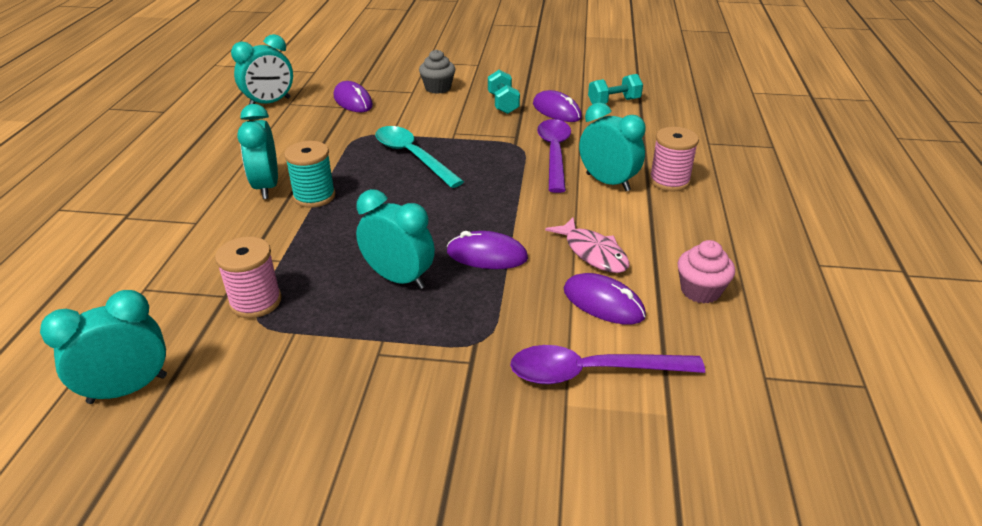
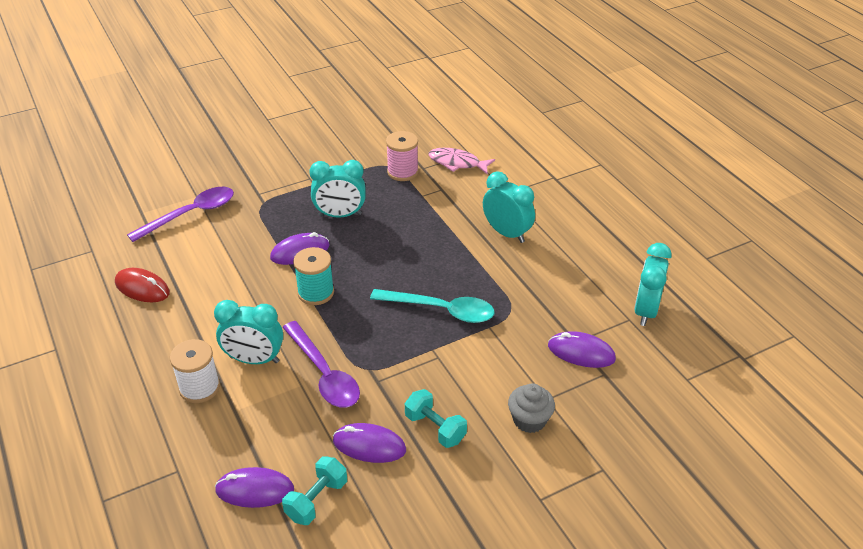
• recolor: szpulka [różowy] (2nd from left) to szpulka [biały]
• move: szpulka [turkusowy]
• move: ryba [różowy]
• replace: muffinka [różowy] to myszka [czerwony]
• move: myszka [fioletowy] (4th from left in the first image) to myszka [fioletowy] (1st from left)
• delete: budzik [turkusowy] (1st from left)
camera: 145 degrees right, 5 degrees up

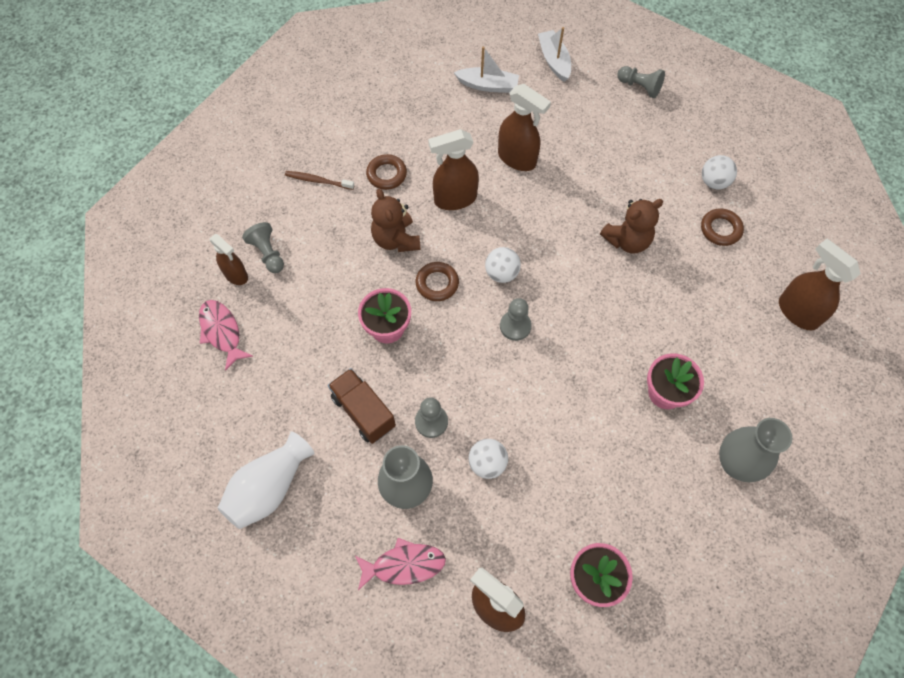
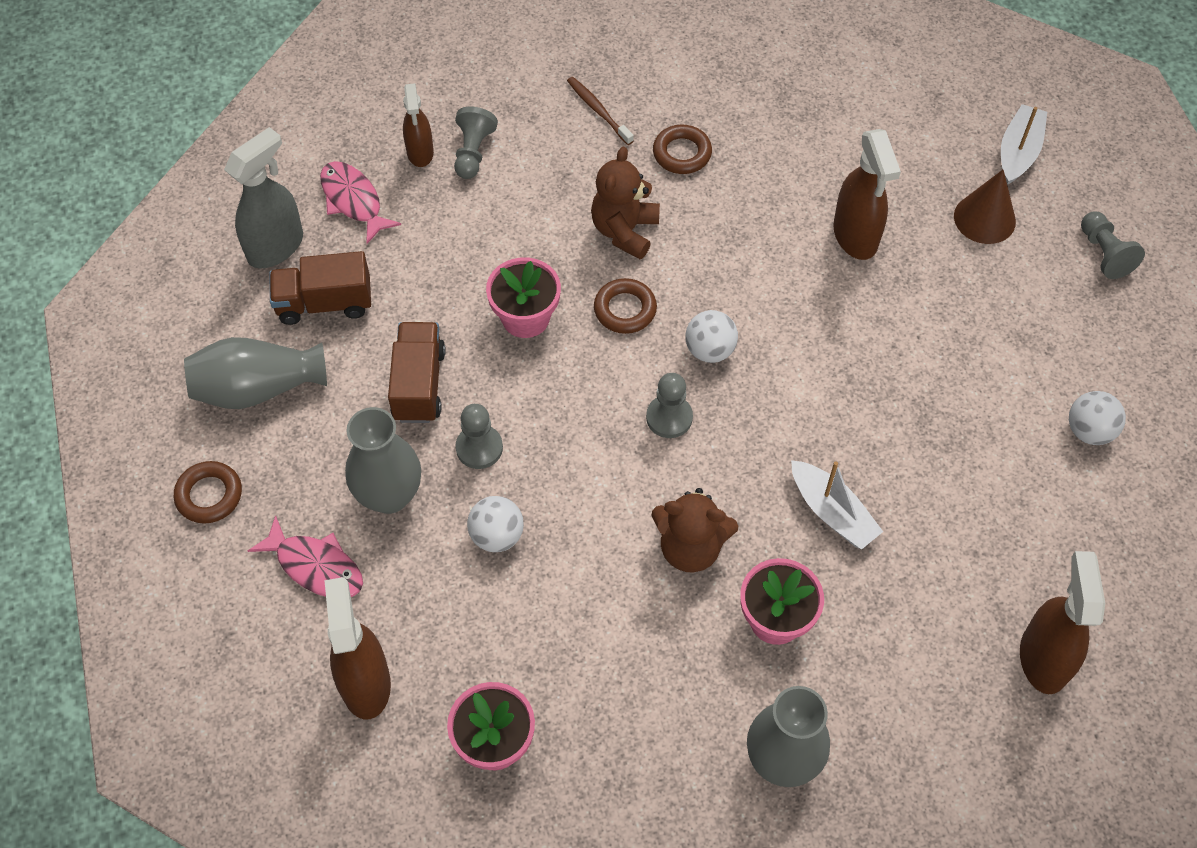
• move: łódka [biały] (1st from left)
• delete: spryskiwacz [brązowy] (2nd from left)
• move: miś [brązowy] (2nd from left)
• move: pierścień [brązowy] (3rd from left in the first image) to pierścień [brązowy] (1st from left)
• rotate: ryba [różowy] (1st from left in the first image) 45 degrees counterclockwise
• recolor: wazon [biały] to wazon [szary] (1st from left)
• insert: spryskiwacz [szary]
• insert: stożek [brązowy]
• insert: ciężarówka [brązowy] (1st from left)
camera: 40 degrees right, 5 degrees down

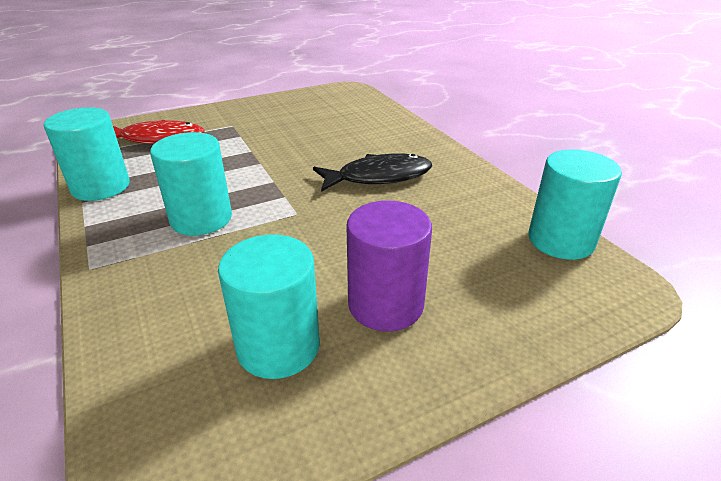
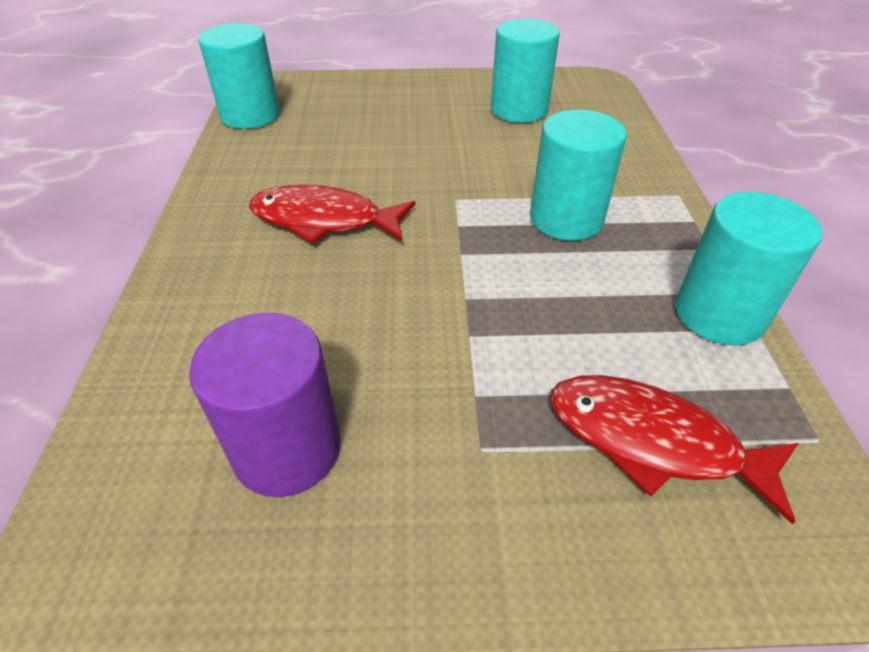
• recolor: ryba [czarny] to ryba [czerwony] (1st from left)
• move: walec [fioletowy]
camera: 155 degrees left, 10 degrees up

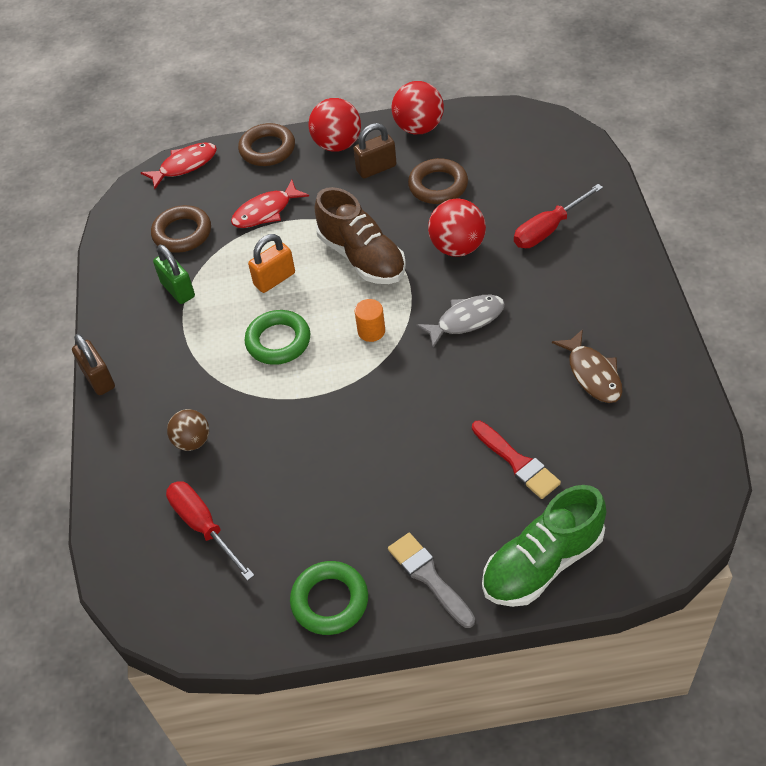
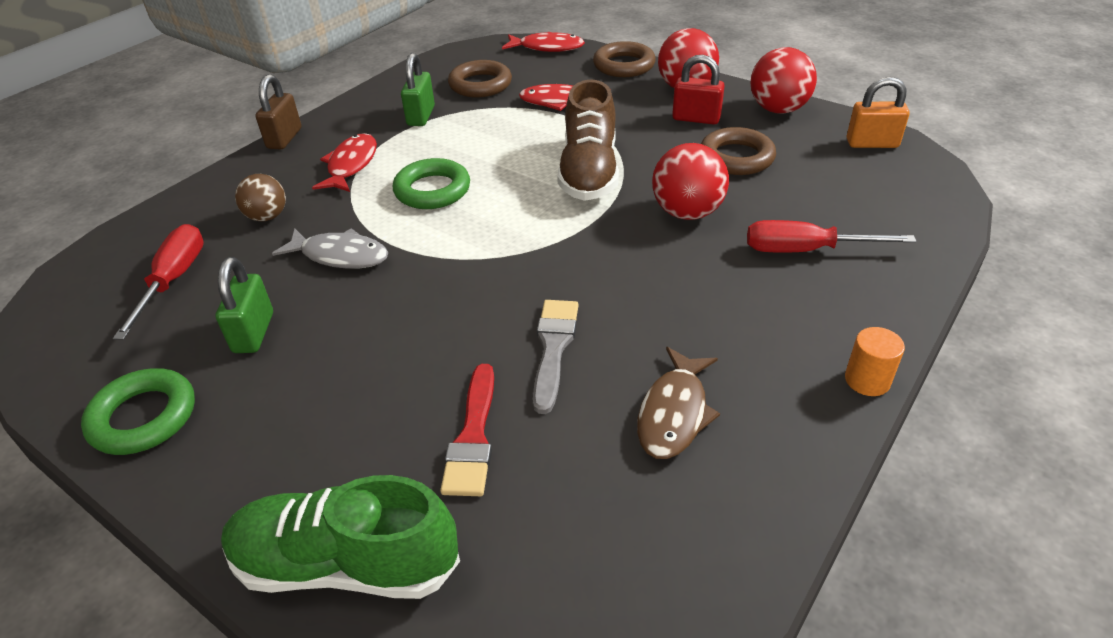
• recolor: kłódka [brązowy] (2nd from left) to kłódka [czerwony]
• move: kłódka [pomarańczowy]
• move: ryba [szary]
• move: walec [pomarańczowy]
• move: pędzel [szary]
• insert: ryba [czerwony] (1st from left)
• insert: kłódka [zielony] (1st from left)
camera: 40 degrees right, 10 degrees down

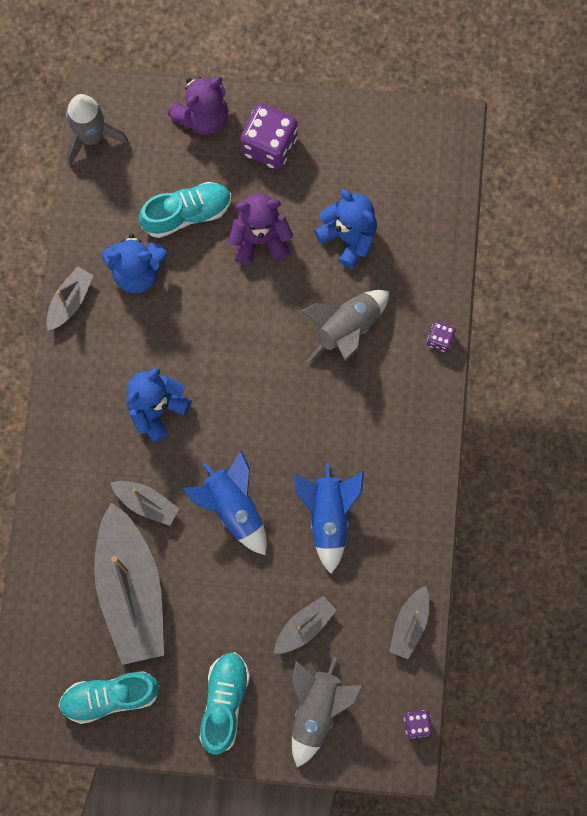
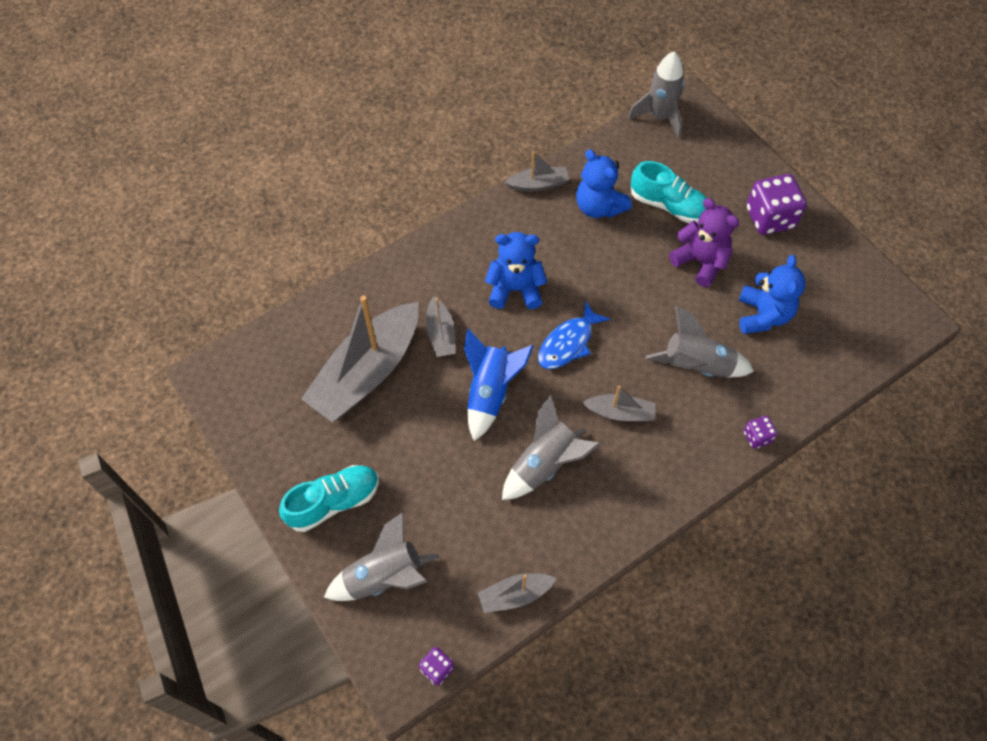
• delete: miś [fioletowy] (1st from left)
• recolor: rakieta [niebieski] (2nd from left) to rakieta [szary] (2nd from left)
• move: łódka [szary] (4th from left in the first image) to łódka [szary] (5th from left)
• delete: but [turkusowy] (1st from left)
• insert: ryba [niebieski]
camera: 50 degrees right, 15 degrees down

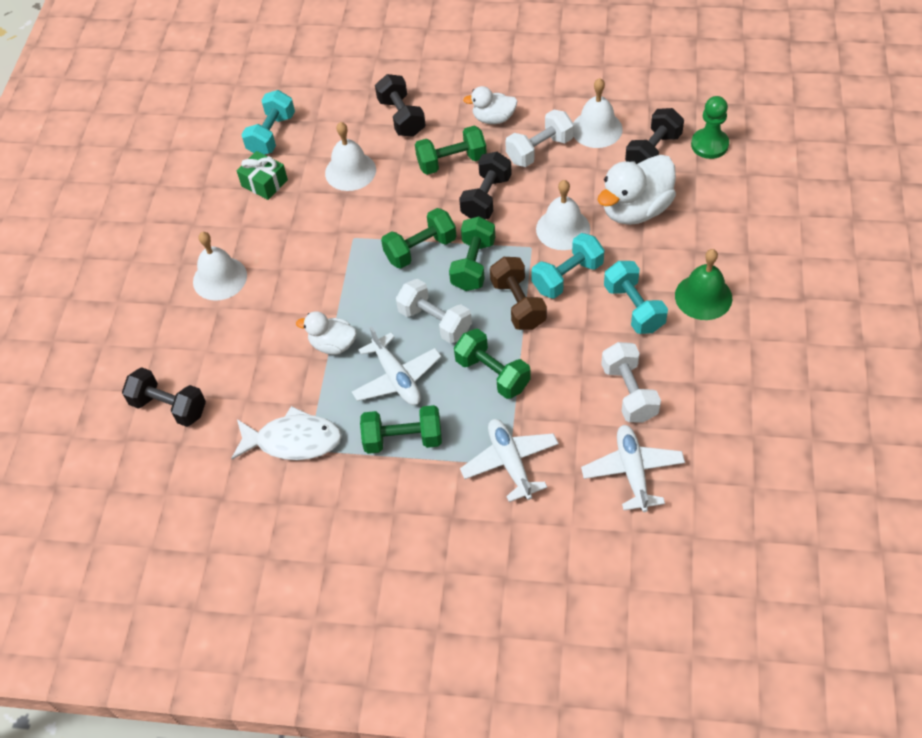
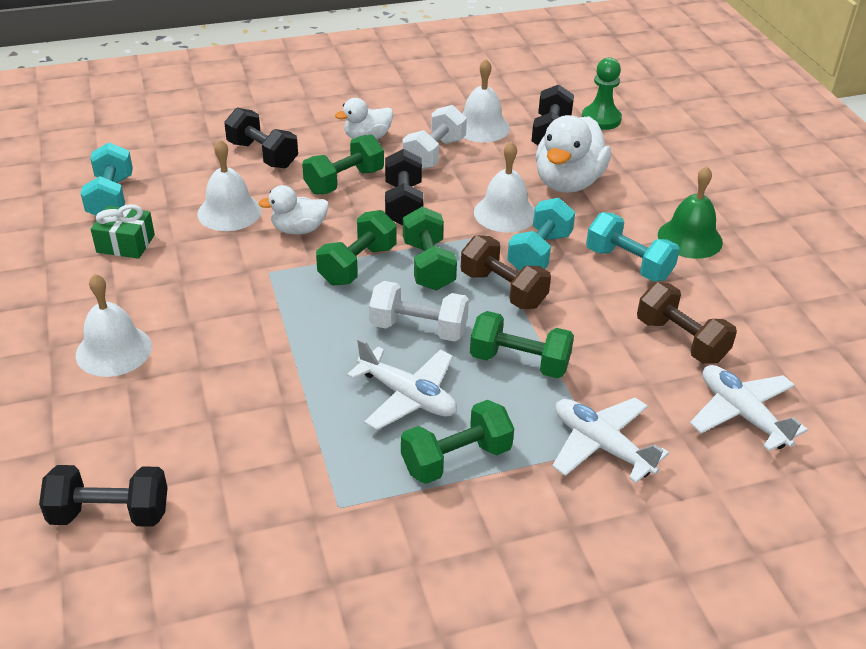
• move: kaczka [biały] (1st from left)
• recolor: hantel [biały] (3rd from left) to hantel [brązowy] (2nd from left)
• delete: ryba [biały]
camera: 30 degrees left, 15 degrees down

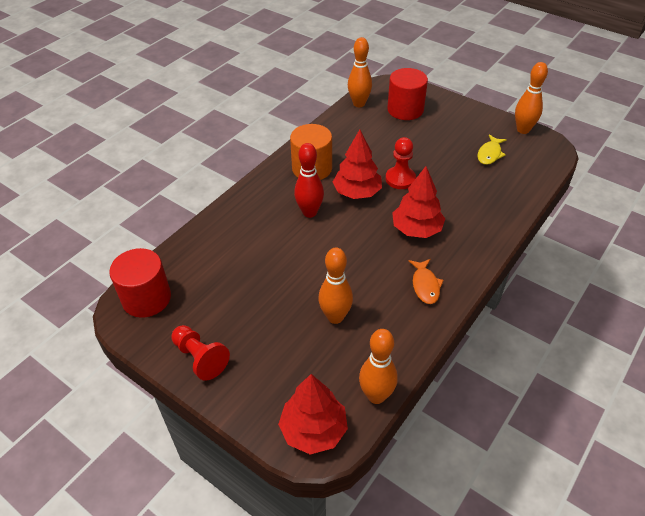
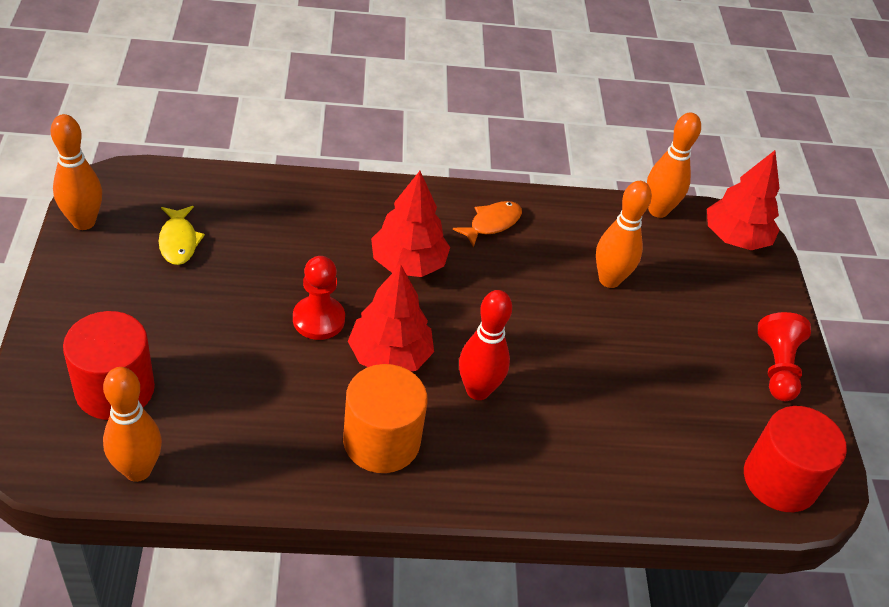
• rotate: ryba [żółty] 90 degrees clockwise
camera: 135 degrees left, 0 degrees up

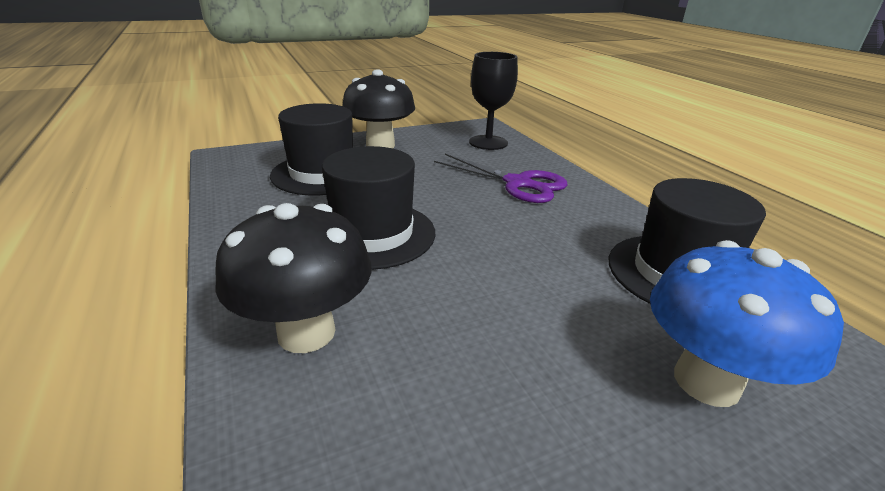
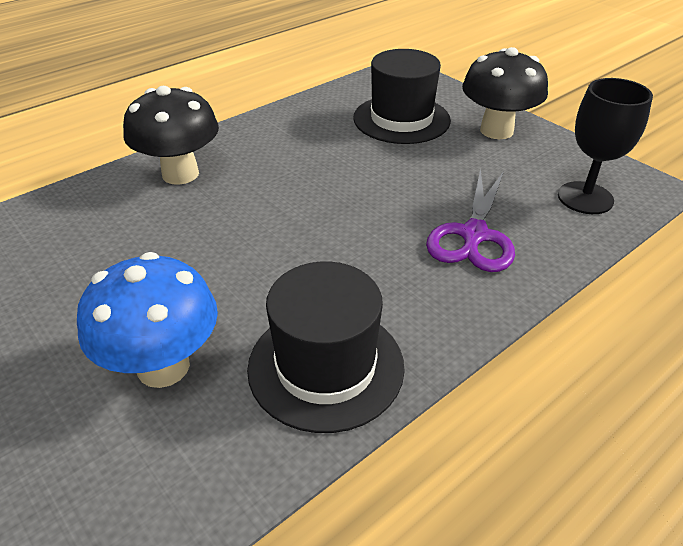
• delete: kapelusz [czarny] (2nd from left)
camera: 75 degrees right, 10 degrees up

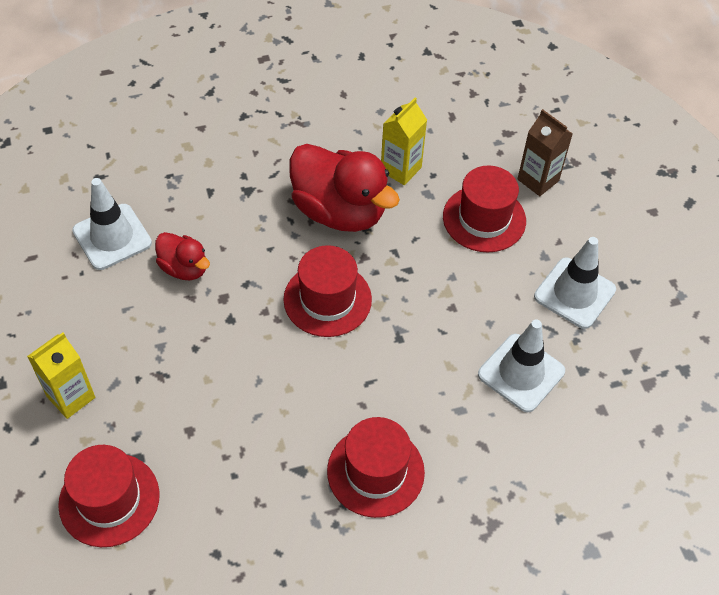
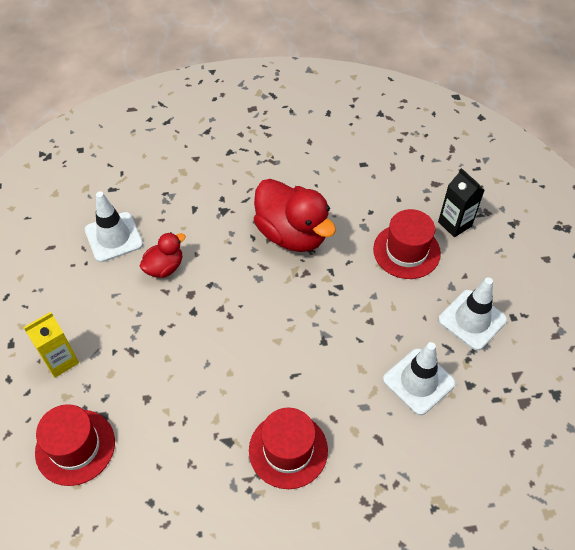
• delete: karton mleka [żółty] (2nd from left)
• recolor: karton mleka [brązowy] to karton mleka [czarny]
• rotate: kaczka [czerwony] (1st from left) 90 degrees counterclockwise
• delete: kapelusz [czerwony] (2nd from left)
camera: 10 degrees right, 0 degrees up

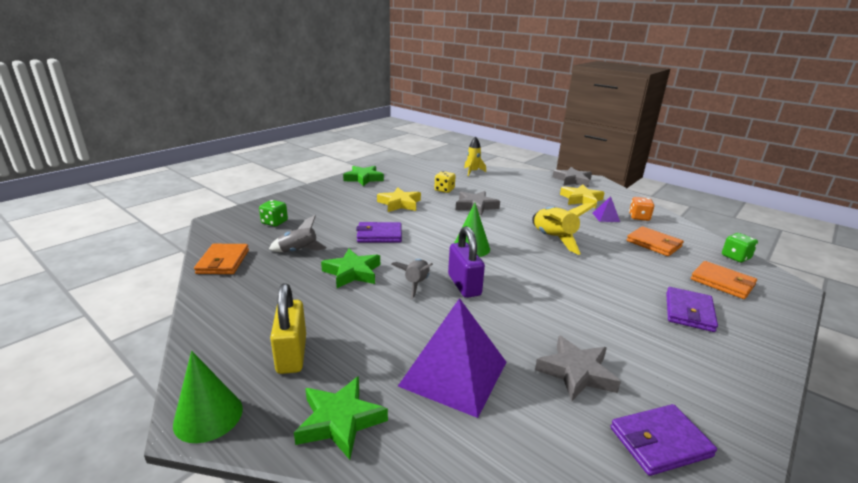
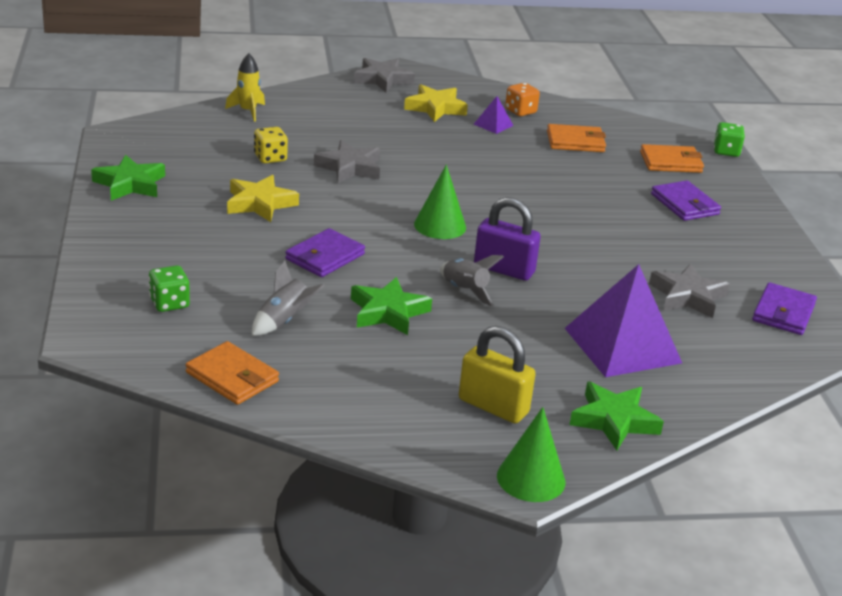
• delete: rakieta [żółty] (2nd from left)
• move: kostka do gry [zielony] (2nd from left)
camera: 50 degrees left, 5 degrees up

